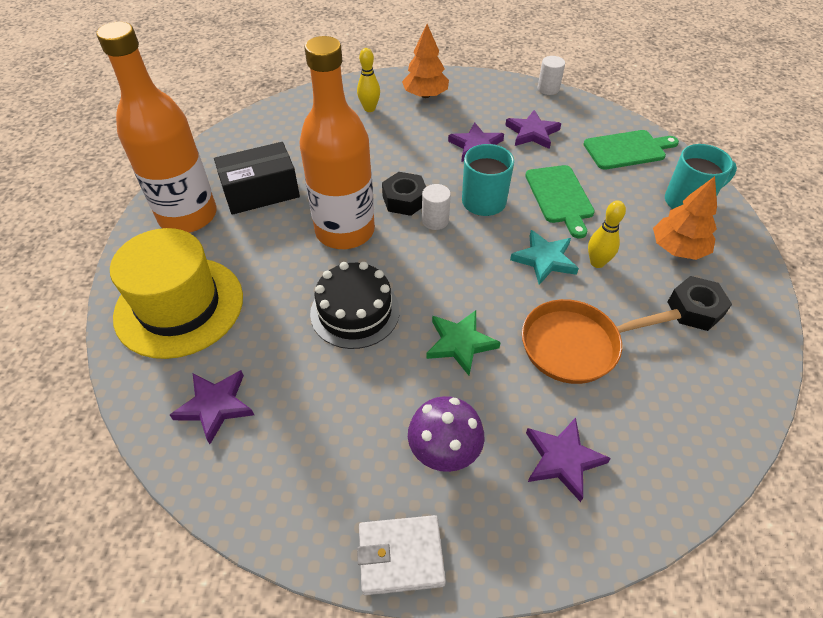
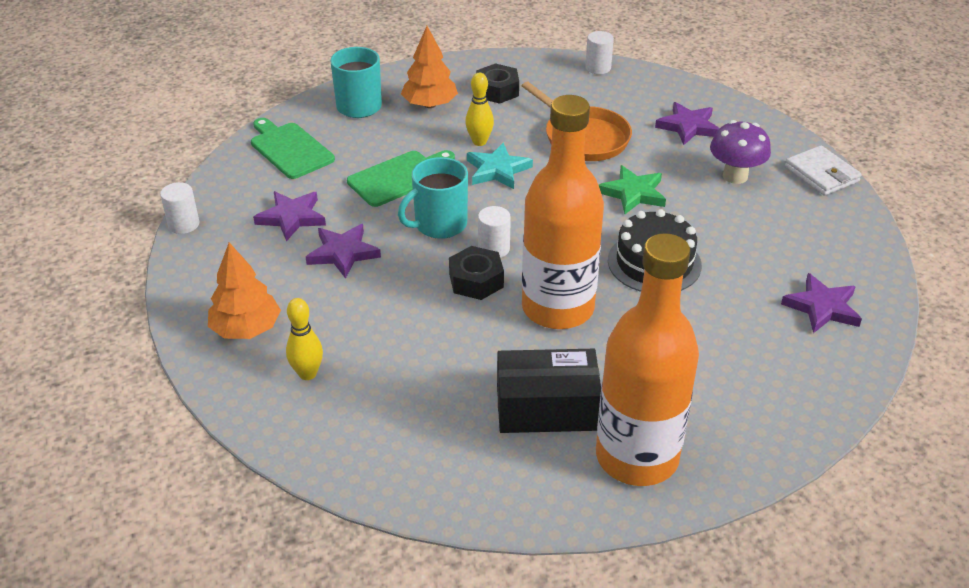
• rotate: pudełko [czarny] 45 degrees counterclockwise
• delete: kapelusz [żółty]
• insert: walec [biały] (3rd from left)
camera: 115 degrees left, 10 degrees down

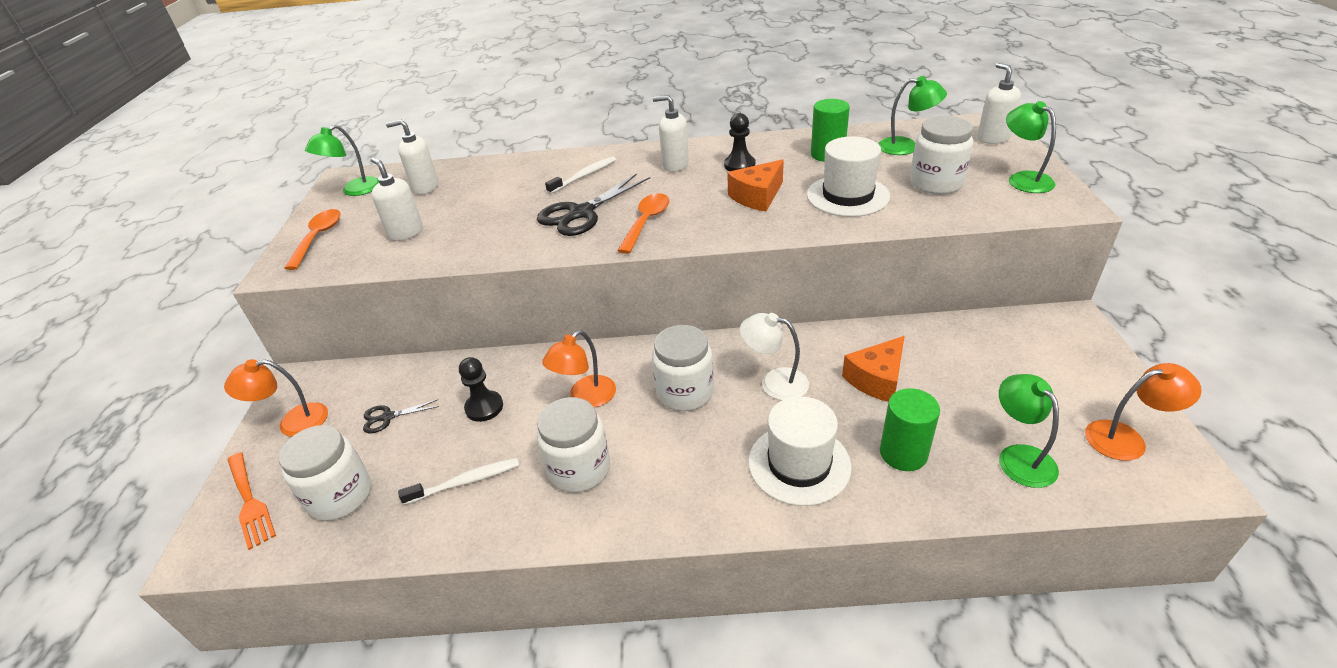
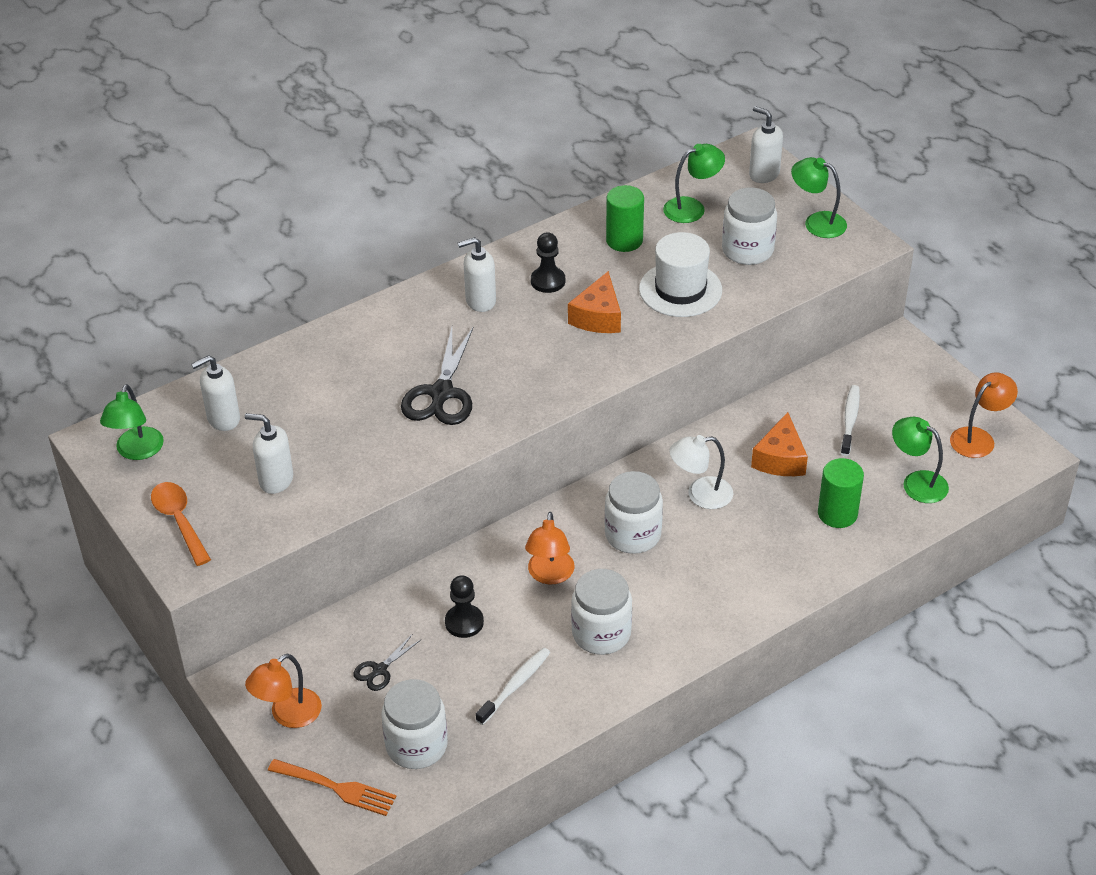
• move: szczoteczka do zębów [biały] (2nd from left)
• delete: łyżka [pomarańczowy] (2nd from left)
• delete: kapelusz [biały] (1st from left)
camera: 35 degrees left, 5 degrees up

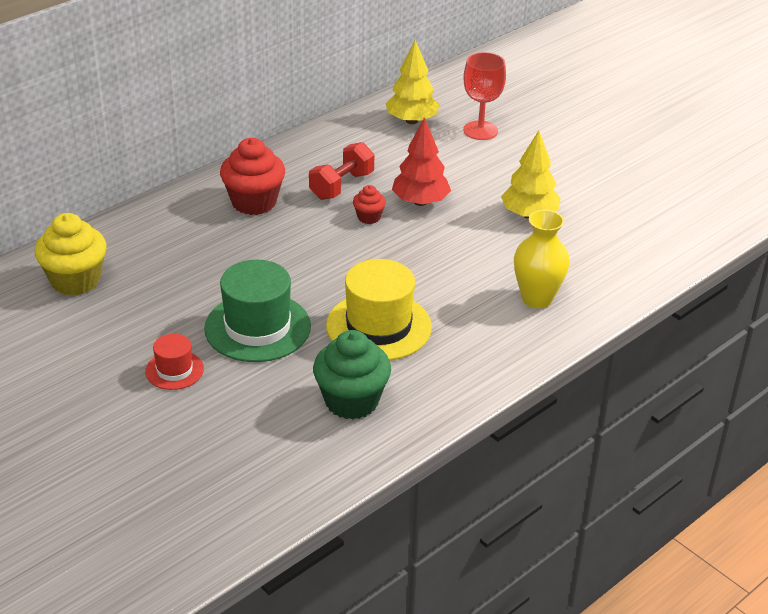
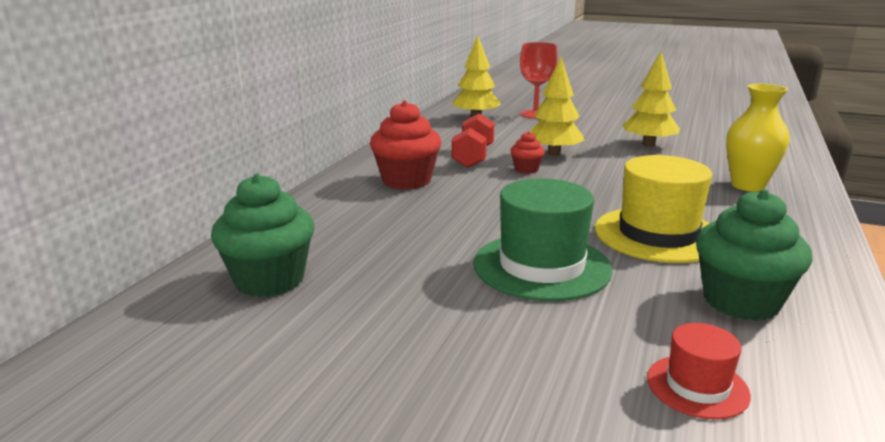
• recolor: drzewko [czerwony] to drzewko [żółty] (2nd from left)
• recolor: muffinka [żółty] to muffinka [zielony] (1st from left)
• move: kapelusz [czerwony]
camera: 25 degrees left, 15 degrees down

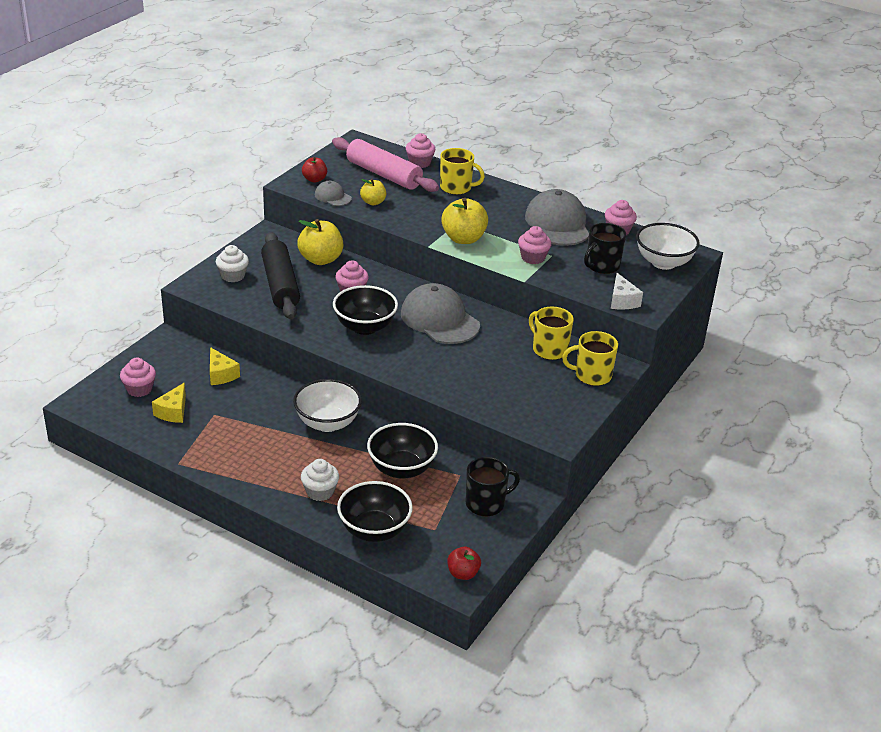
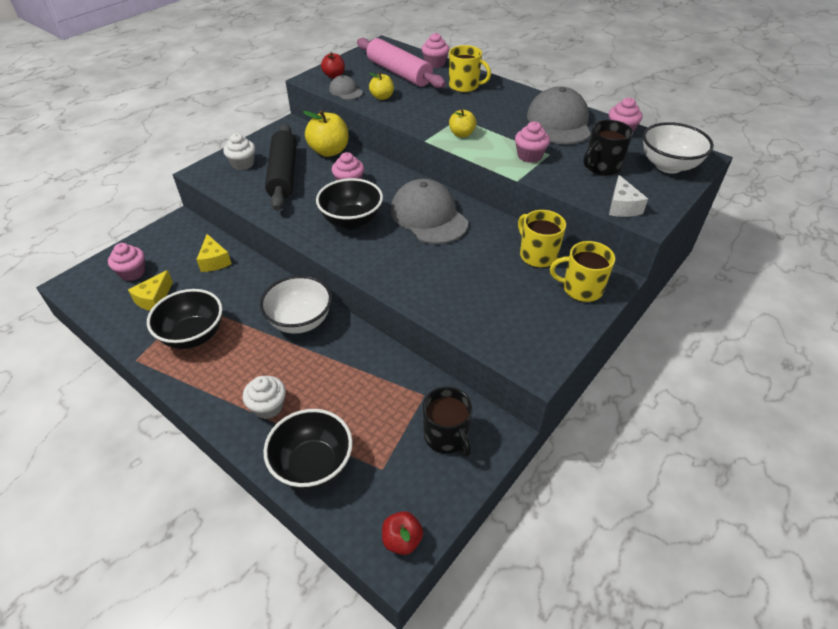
• resize: jabłko [żółty] (3rd from left) x0.58
• move: miska [czarny] (3rd from left in the first image) to miska [czarny] (1st from left)
• rotate: kubek [czarny] (1st from left) 75 degrees clockwise
camera: 10 degrees right, 10 degrees up

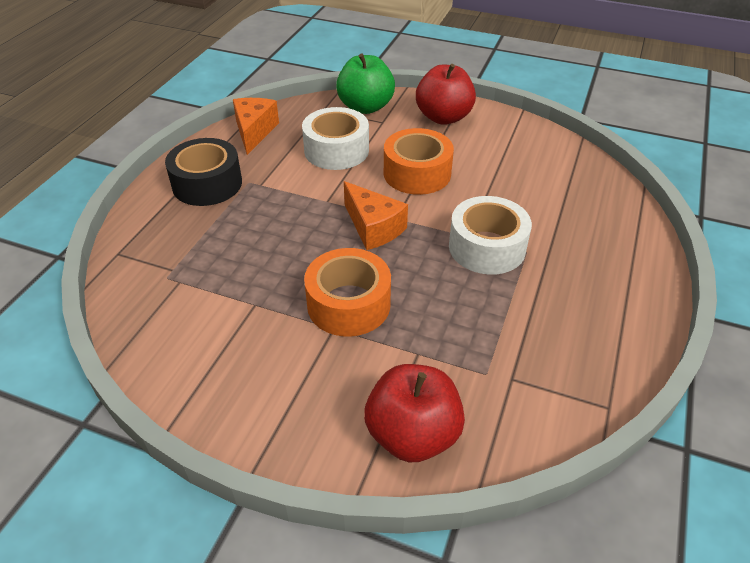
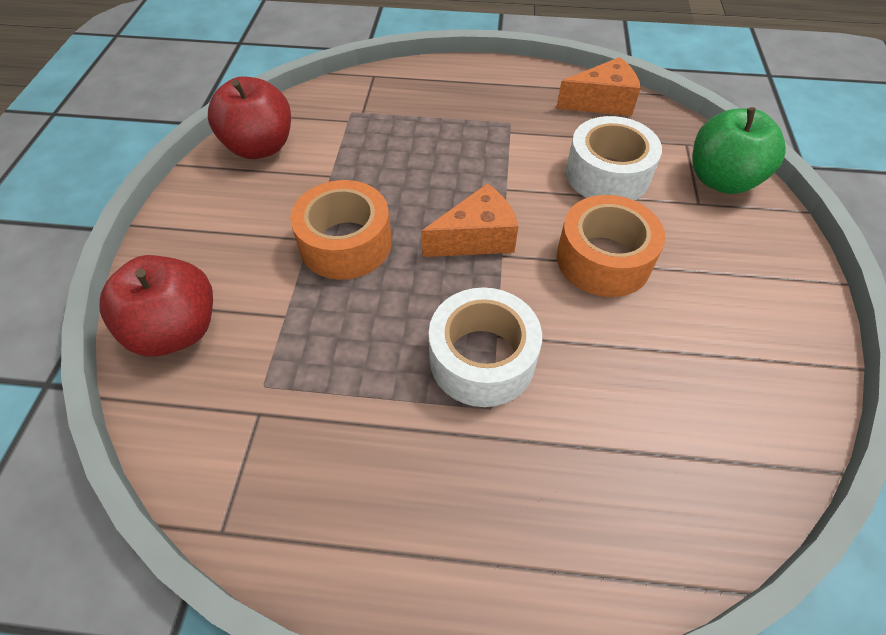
• move: jabłko [czerwony] (2nd from left)
• delete: taśma klejąca [czarny]
• rotate: ser [pomarańczowy] (2nd from left in the first image) 150 degrees counterclockwise
camera: 75 degrees right, 10 degrees up

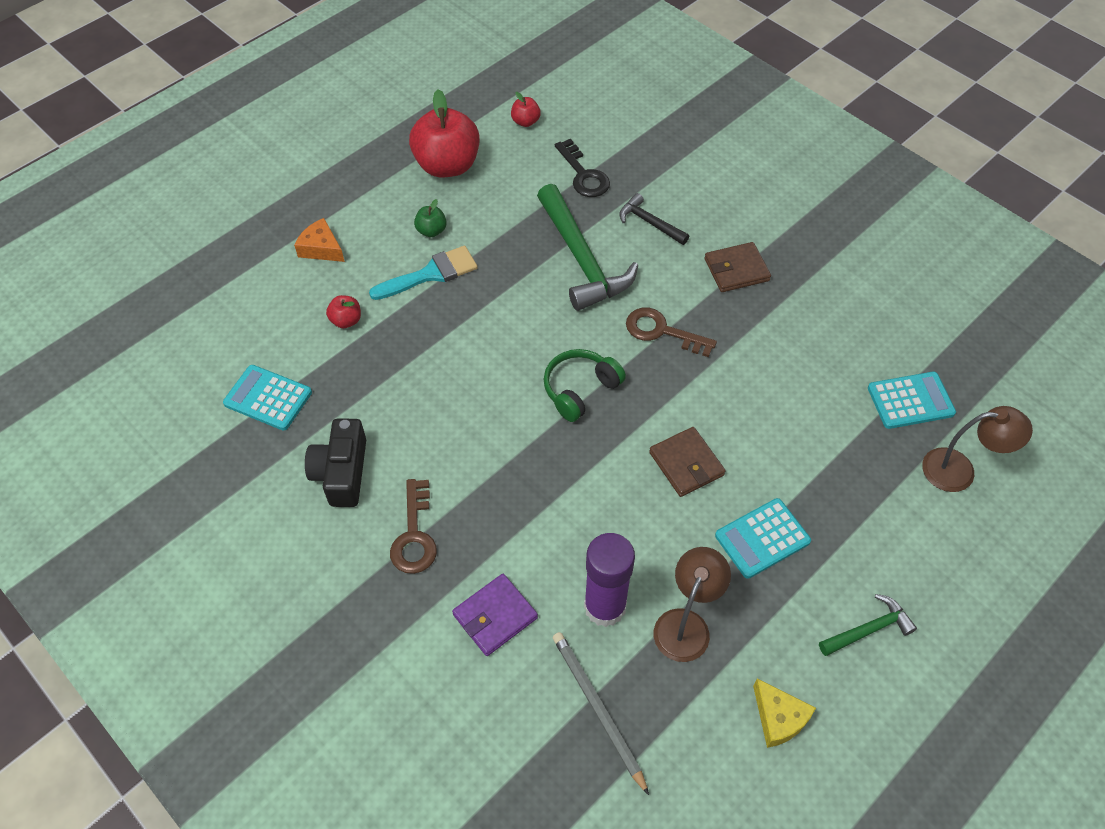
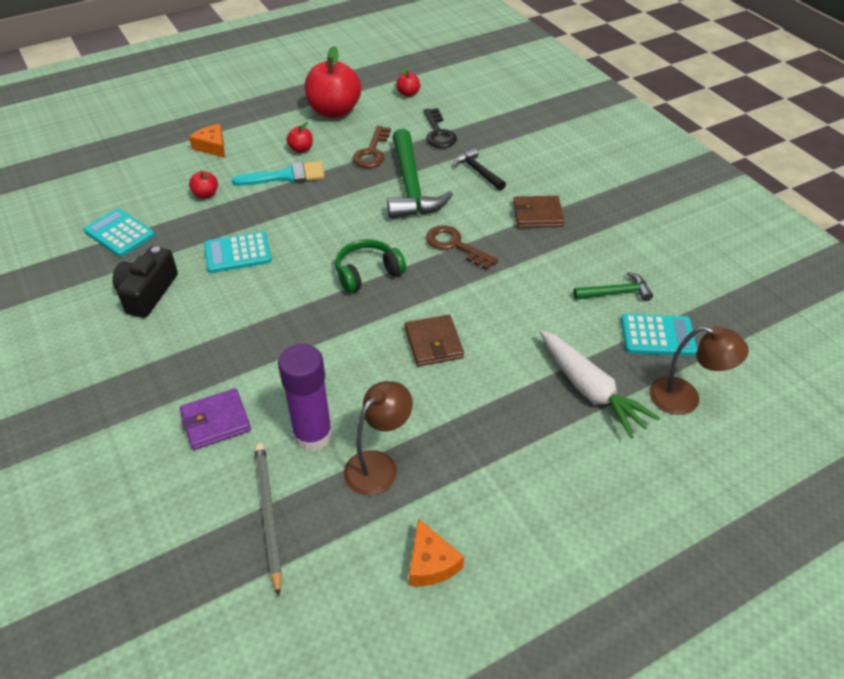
• recolor: jabłko [zielony] to jabłko [czerwony] (2nd from left)
• move: klucz [brązowy] (1st from left)
• move: kalkulator [turkusowy] (2nd from left)
• move: młotek [zielony] (2nd from left)
• recolor: ser [żółty] to ser [pomarańczowy] (2nd from left)
• insert: marchewka [biały]
camera: 15 degrees right, 10 degrees down

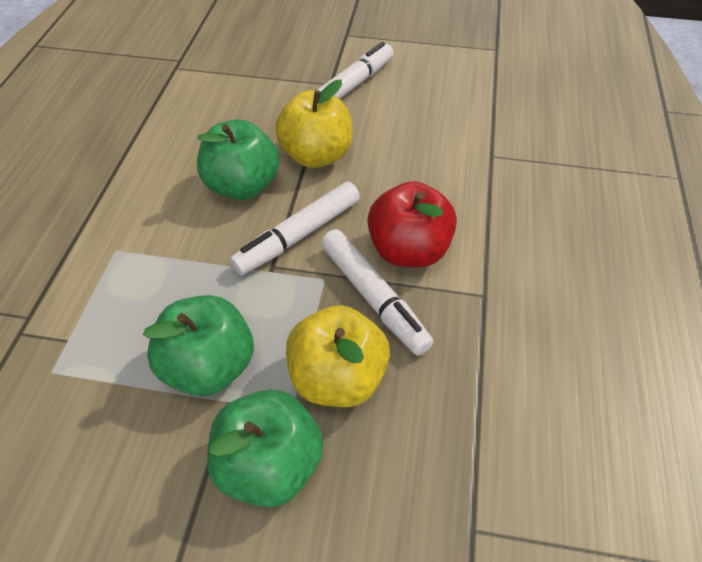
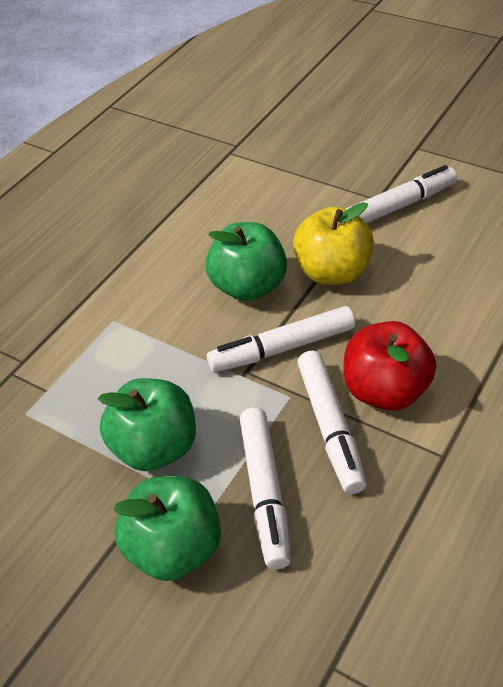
• replace: jabłko [żółty] (2nd from left) to flamaster [biały] (1st from left)
camera: 25 degrees right, 5 degrees down

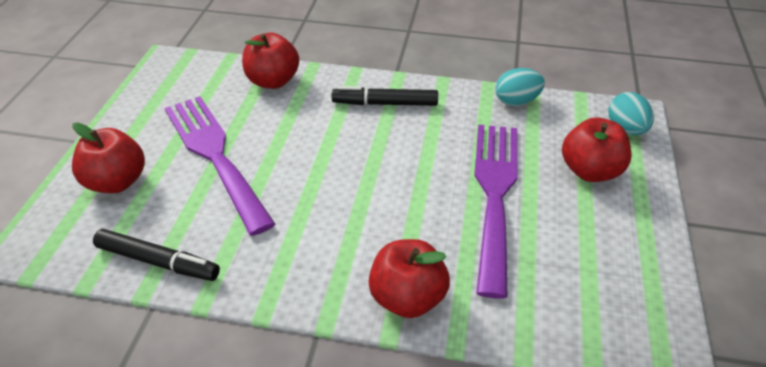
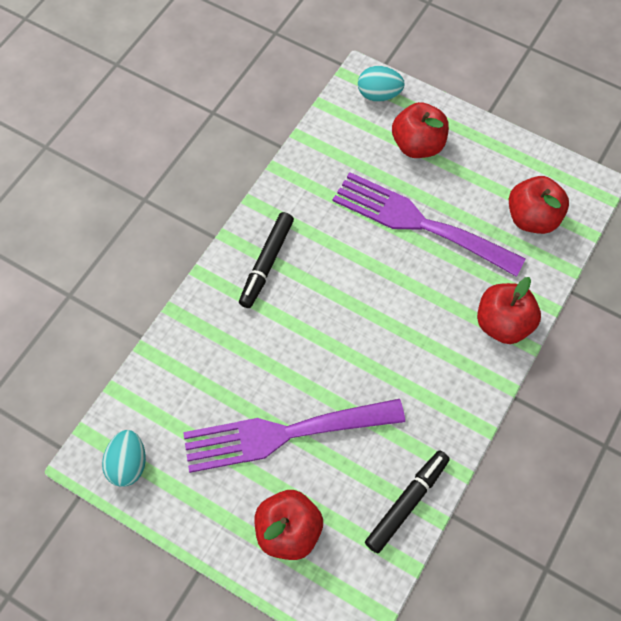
• move: jabłko [czerwony] (2nd from left in the first image) to jabłko [czerwony] (4th from left)
• move: jajko [turkusowy] (1st from left)
camera: 70 degrees left, 20 degrees up

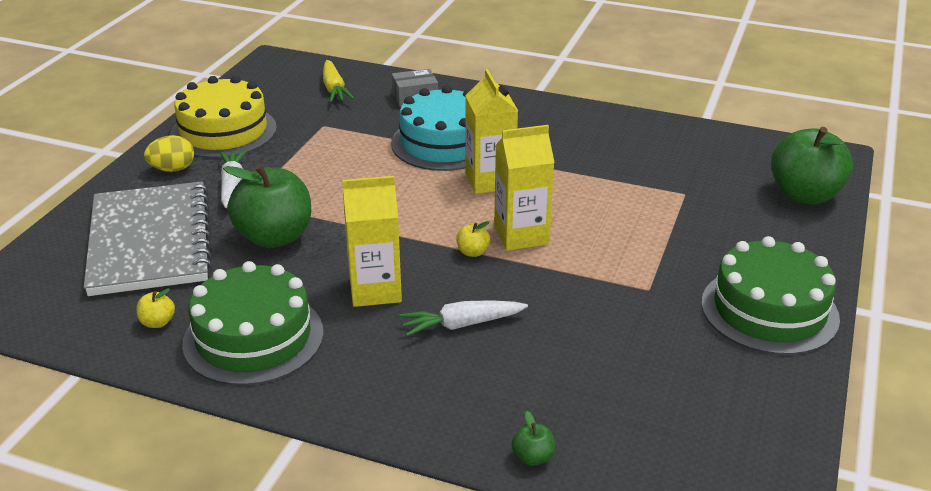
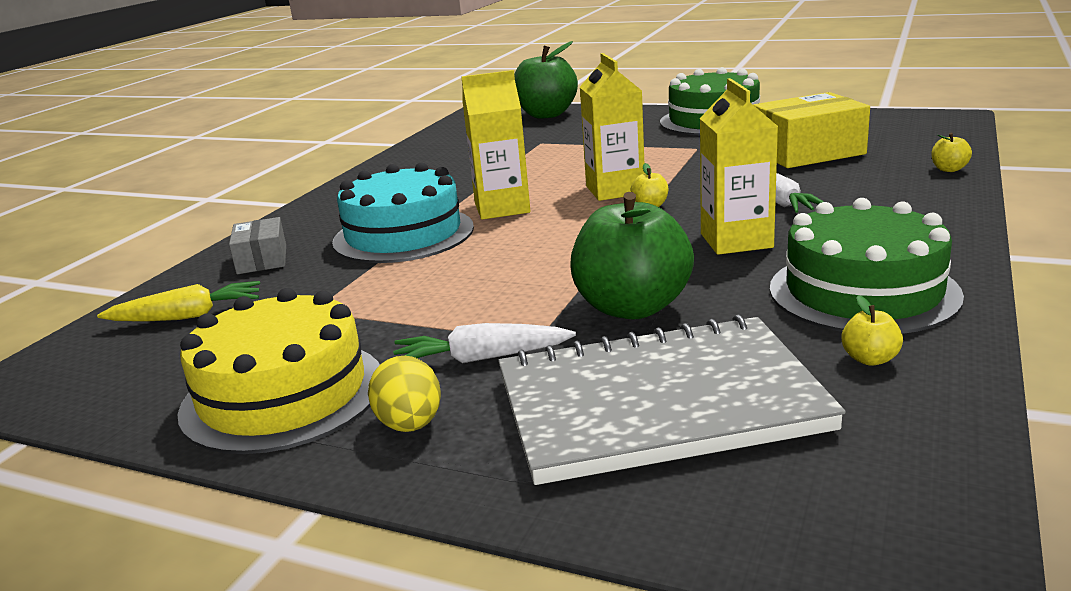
• recolor: jabłko [zielony] (2nd from left) to jabłko [żółty] (3rd from left)
• insert: pudełko [żółty]
camera: 85 degrees left, 10 degrees down

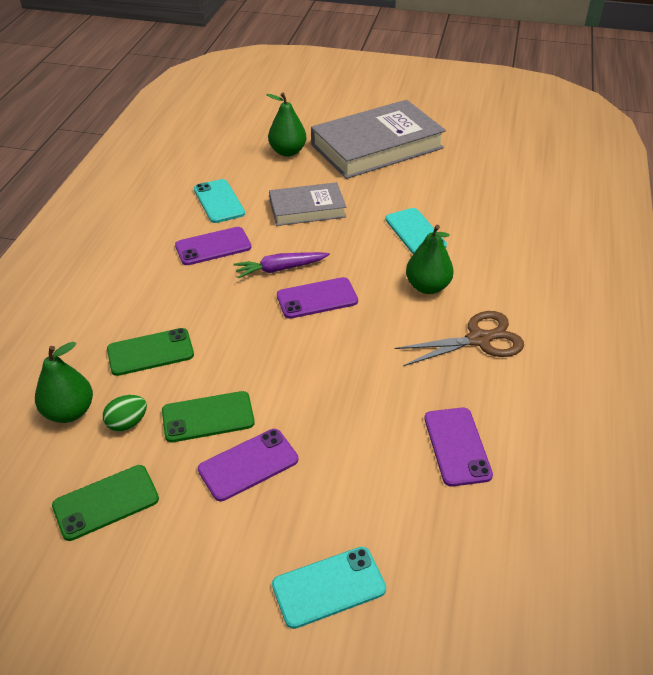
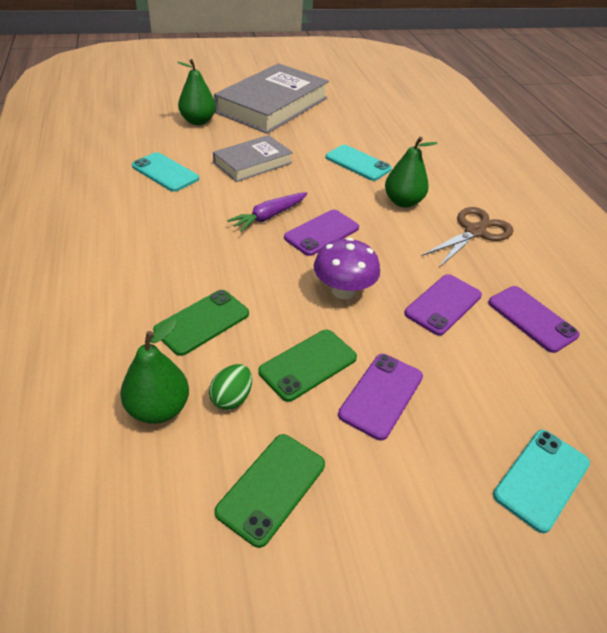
• move: telefon [fioletowy] (1st from left in the first image) to telefon [fioletowy] (3rd from left)
• insert: grzyb [fioletowy]
camera: 30 degrees left, 0 degrees up

